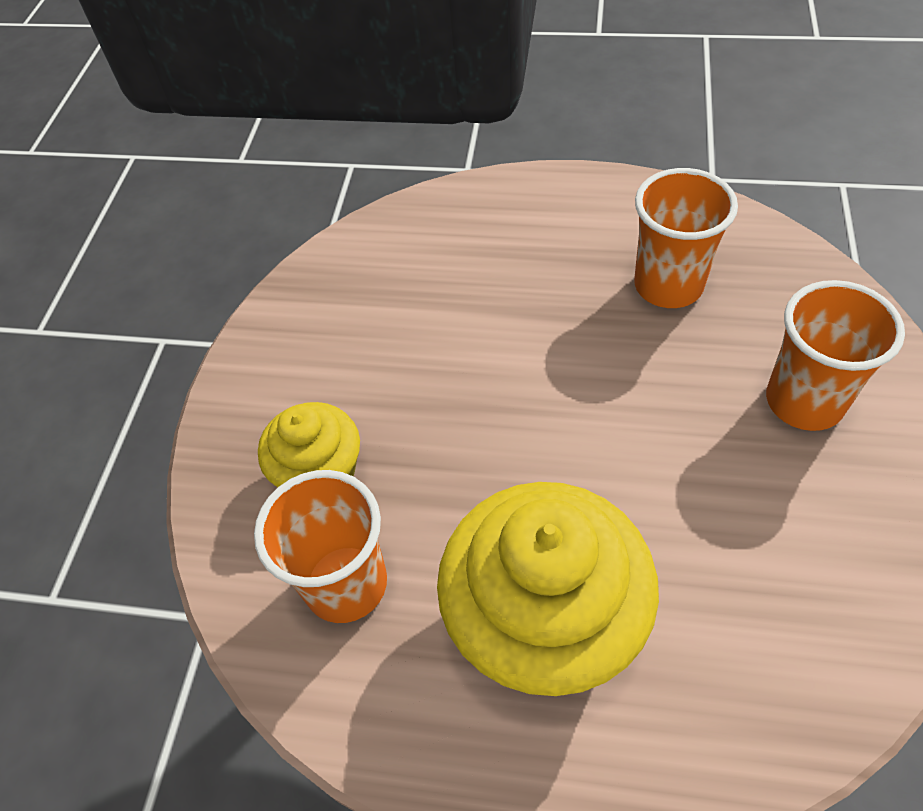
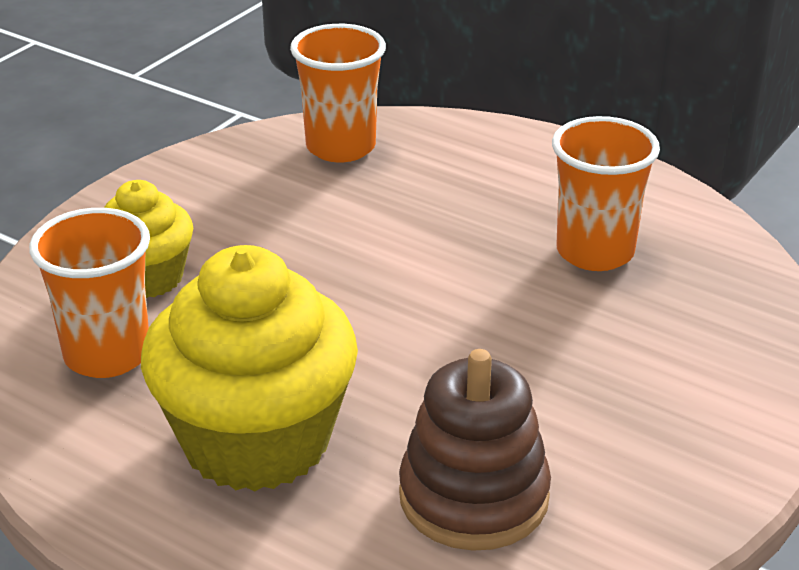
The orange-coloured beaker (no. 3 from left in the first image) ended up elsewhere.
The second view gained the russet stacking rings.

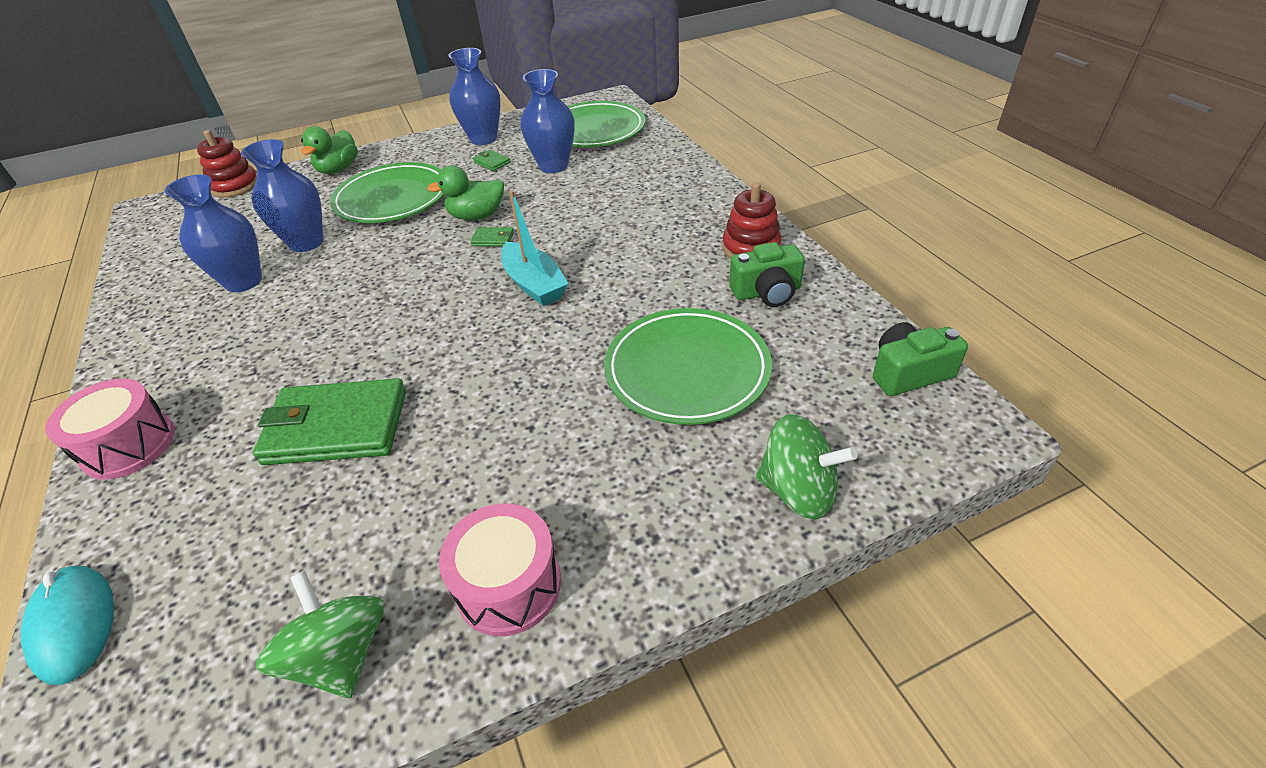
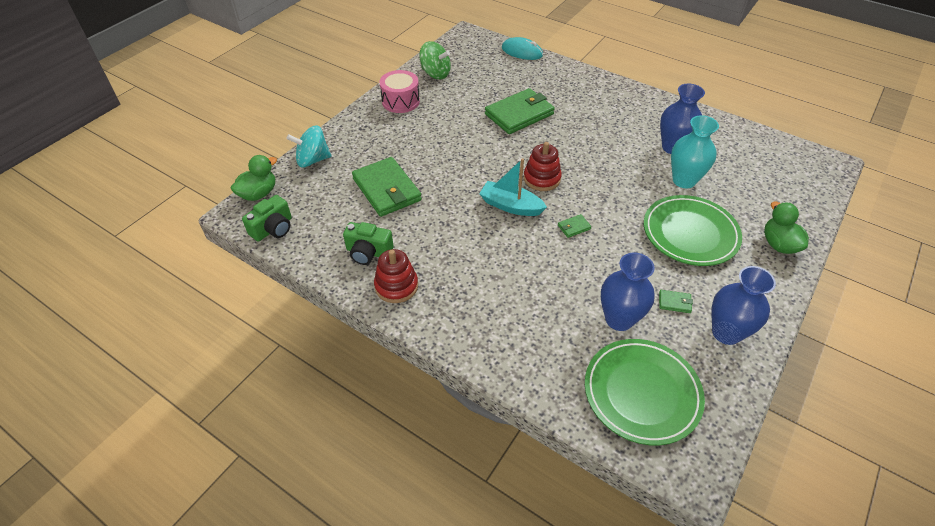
The second view lost the pink toy drum (no. 1 from left).
The red stacking rings (no. 1 from left in the first image) ended up elsewhere.
What was the blue vase (no. 2 from left) turned into the teal vase.
The leaf-green duck (no. 2 from left in the first image) ended up elsewhere.
Where the leaf-green flat dish (no. 3 from left) stood, the leaf-green card wallet (no. 1 from left) came to stand.
The leaf-green camera (no. 1 from left in the first image) ended up facing another way, 120 degrees counterclockwise from before.
What was the leaf-green whirligig (no. 2 from left) turned into the teal whirligig.

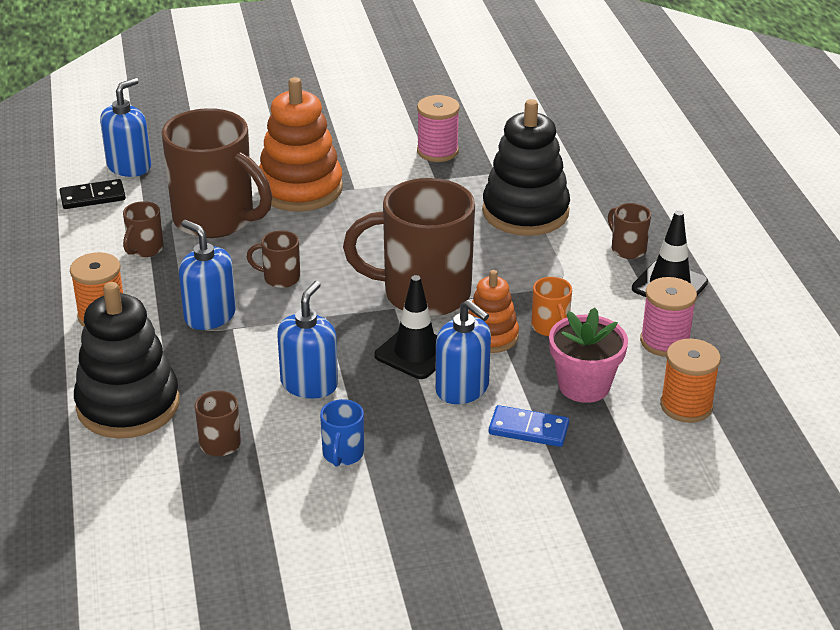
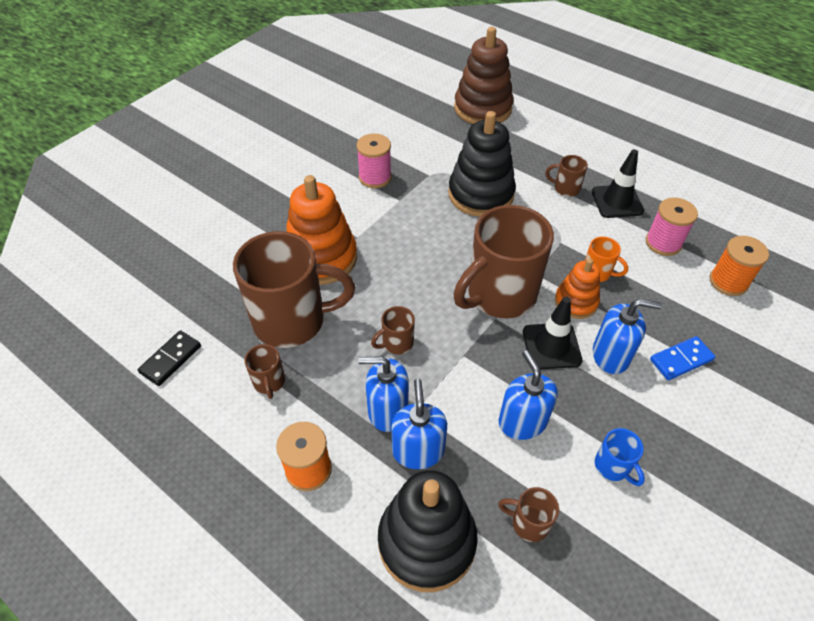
The blue pump bottle (no. 1 from left in the first image) ended up elsewhere.
The second view lost the pink flower pot.
The second view gained the russet stacking rings.

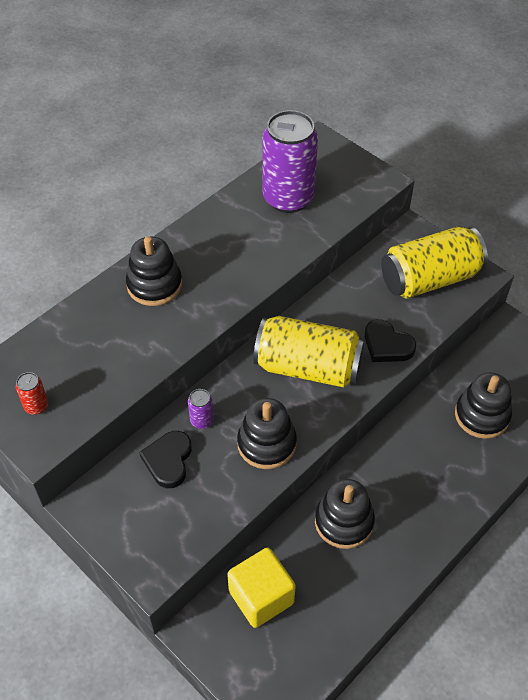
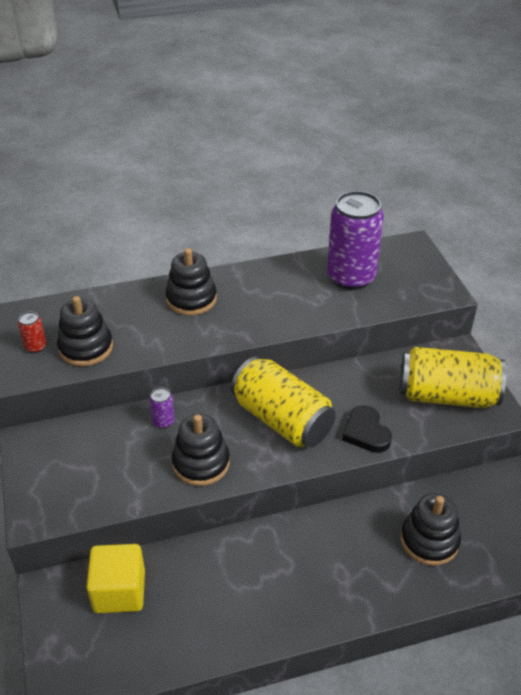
The second view lost the ebony heart shape (no. 1 from left).
The ebony stacking rings (no. 3 from left in the first image) ended up elsewhere.

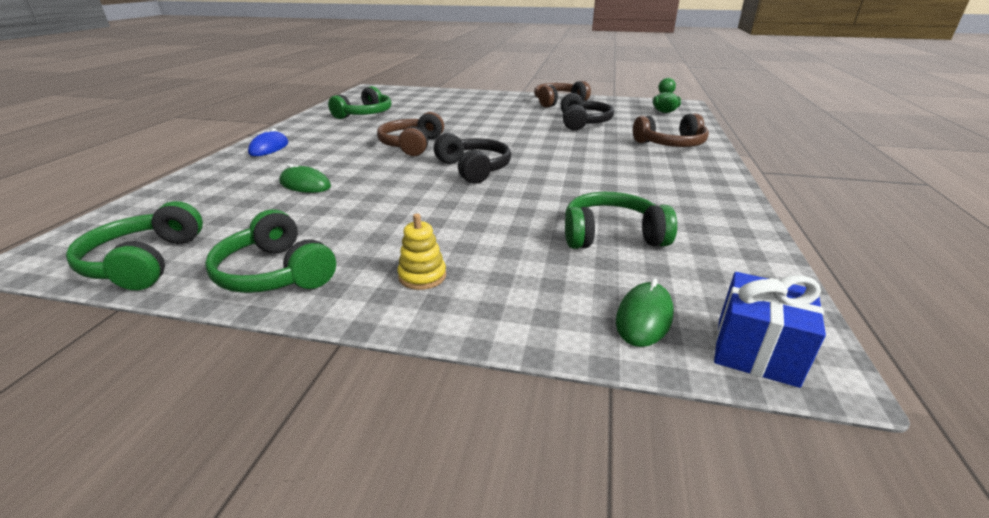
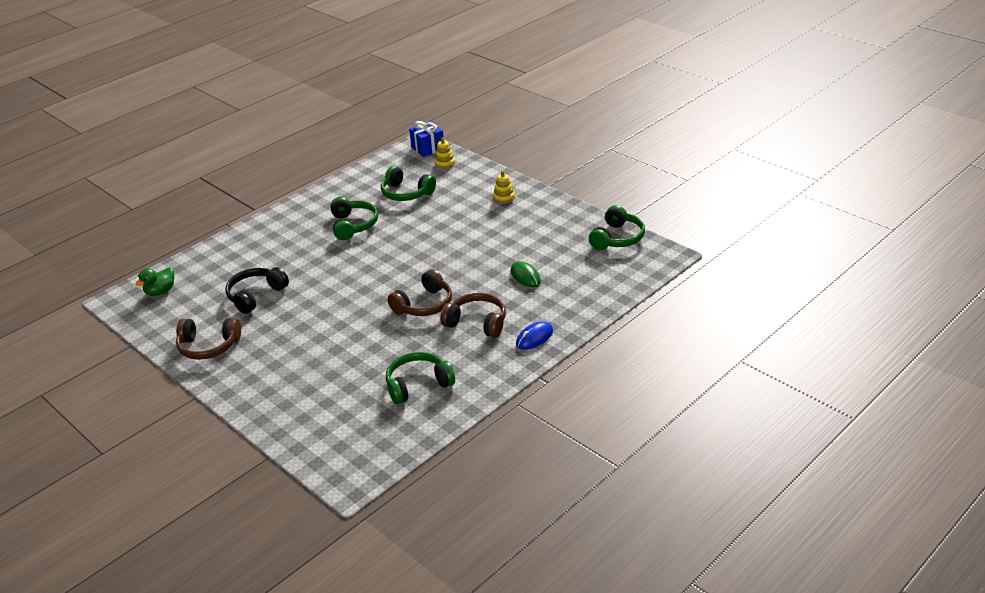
The leaf-green headphones (no. 2 from left in the first image) ended up elsewhere.
The second view lost the ebony headphones (no. 1 from left).
Where the leaf-green computer mouse (no. 2 from left) stood, the bright yellow stacking rings (no. 1 from left) came to stand.
The russet headphones (no. 3 from left) ended up elsewhere.

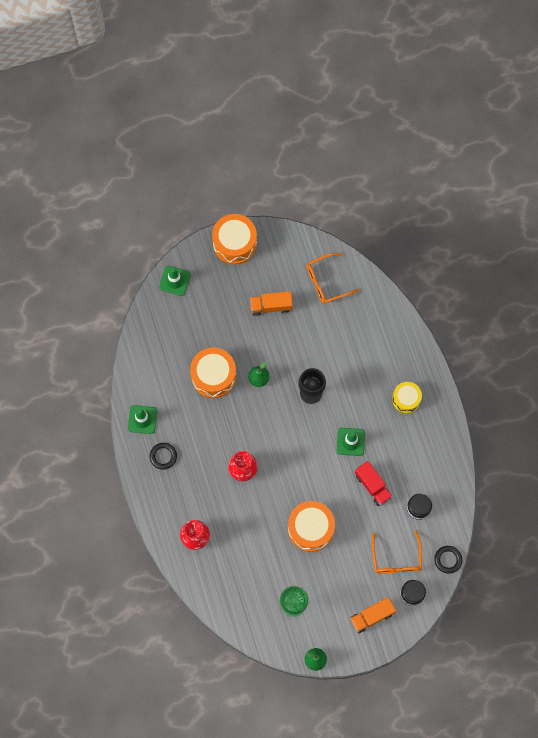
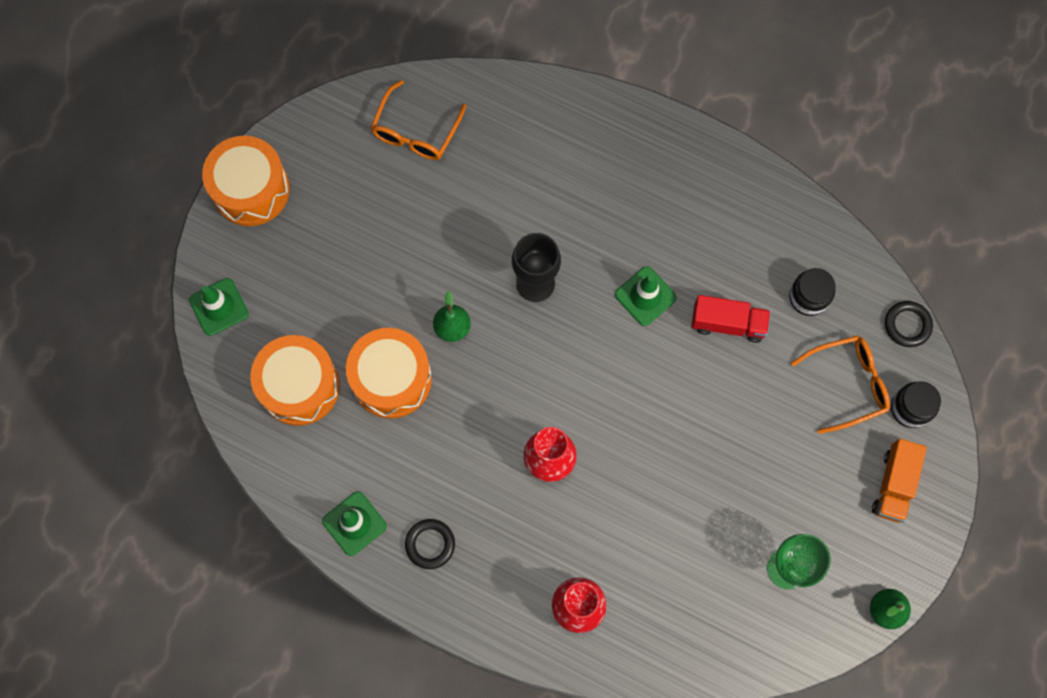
The second view lost the orange-coloured truck (no. 1 from left).
The orange-coloured toy drum (no. 3 from left in the first image) ended up elsewhere.
The orange-coloured spectacles (no. 2 from left) ended up facing another way, 60 degrees counterclockwise from before.
The second view lost the bright yellow toy drum.

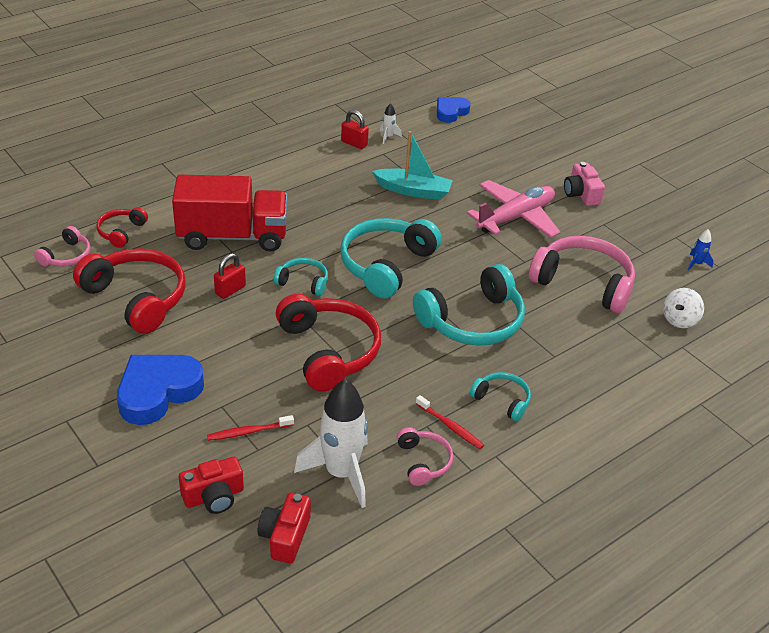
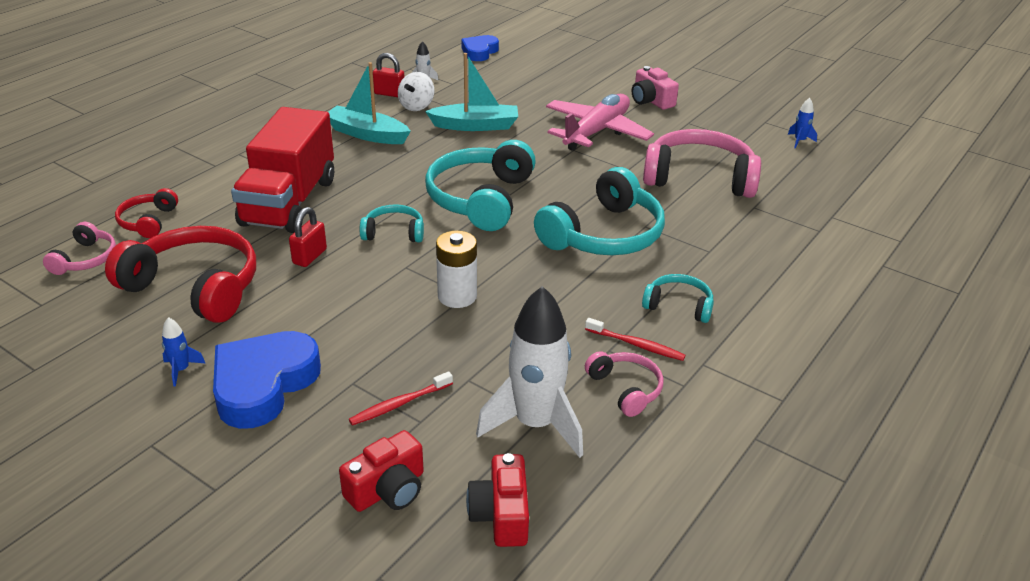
The red truck ended up facing another way, 120 degrees clockwise from before.
Where the red headphones (no. 3 from left) stood, the pure white battery came to stand.
The pure white whirligig ended up elsewhere.
The second view gained the blue spaceship (no. 1 from left).
The second view gained the teal toy boat (no. 1 from left).

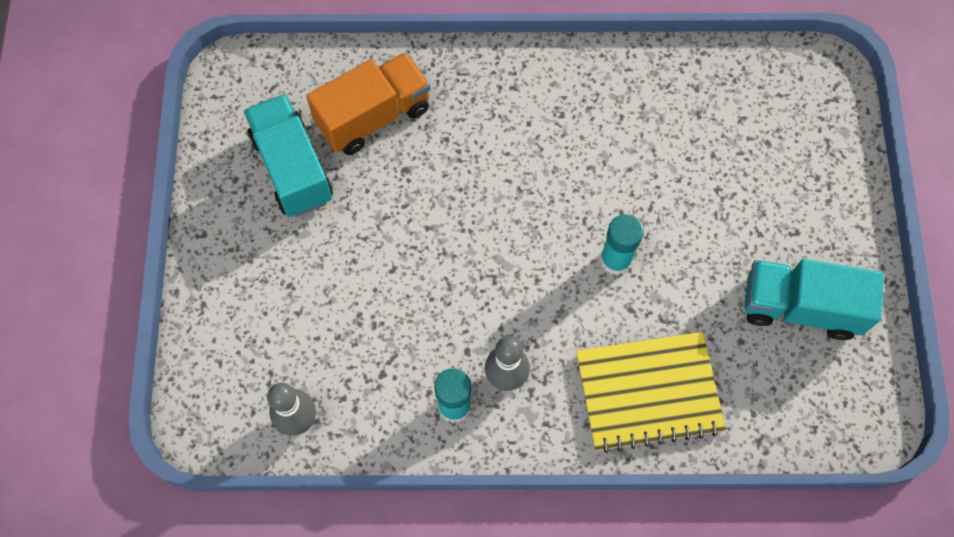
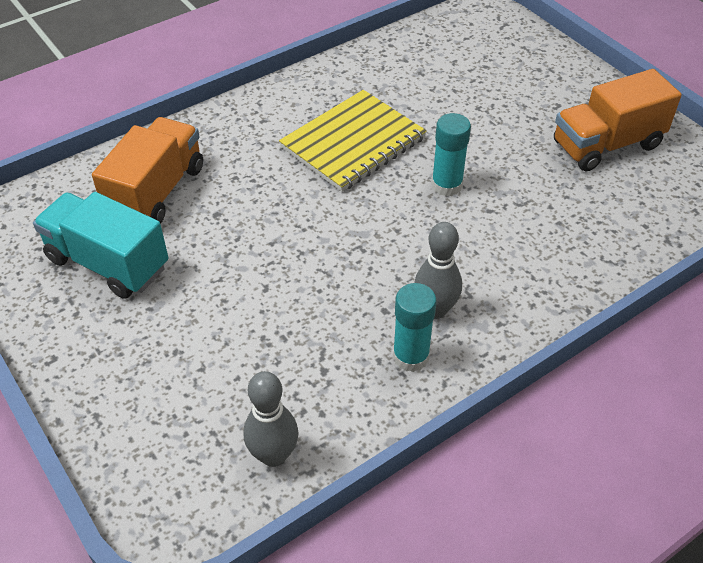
The bright yellow notebook ended up elsewhere.
What was the teal truck (no. 2 from left) turned into the orange-coloured truck (no. 2 from left).

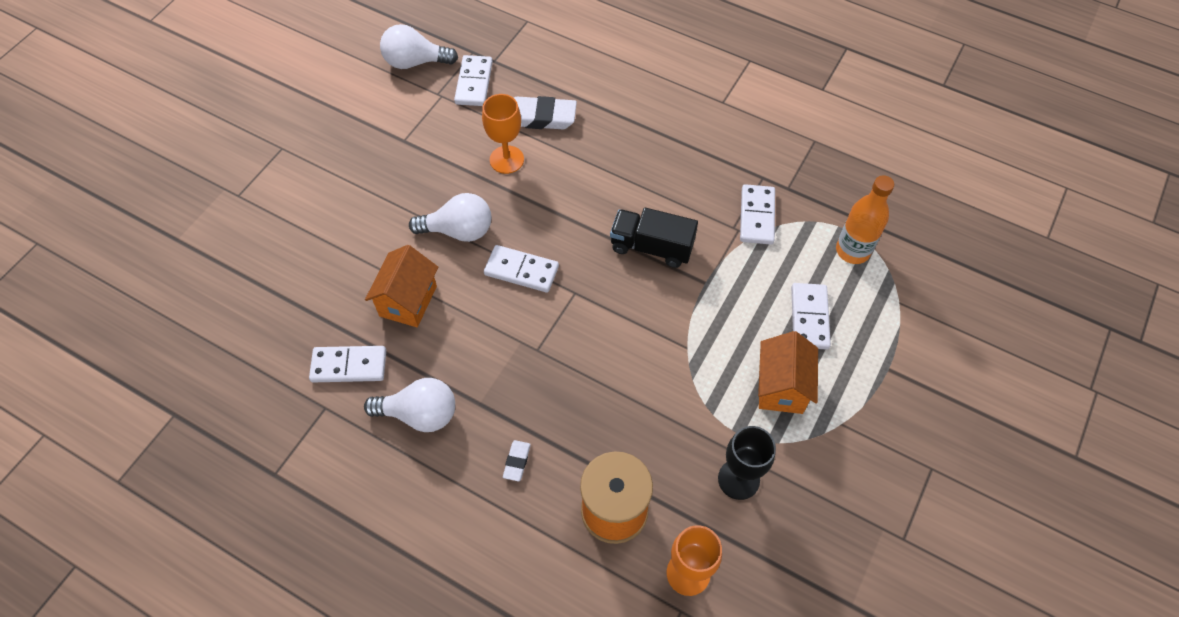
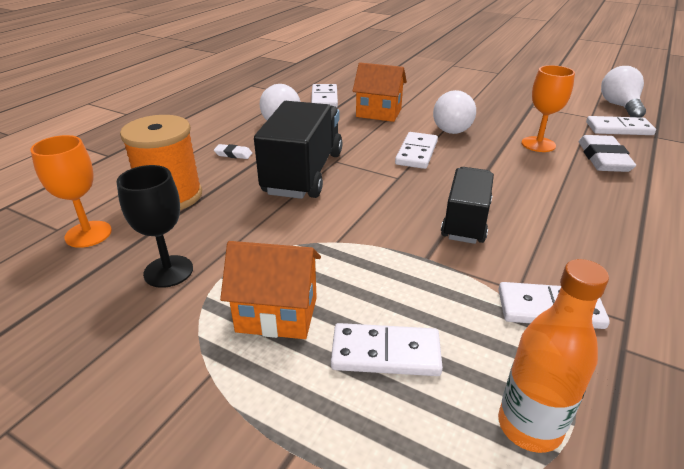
The second view gained the ebony truck (no. 1 from left).

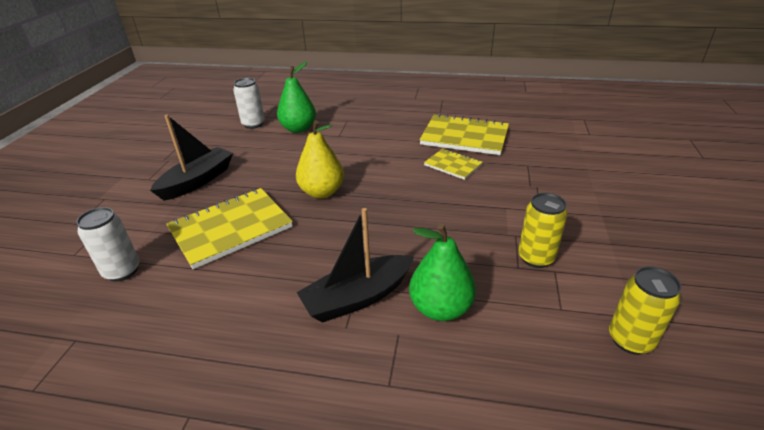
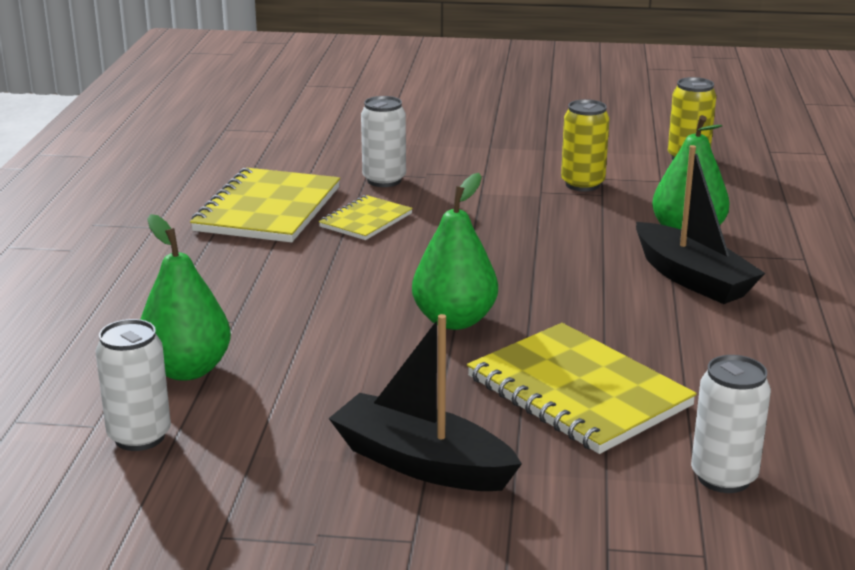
What was the bright yellow pear fruit turned into the leaf-green pear fruit (no. 2 from left).
The second view gained the pure white can (no. 2 from left).

